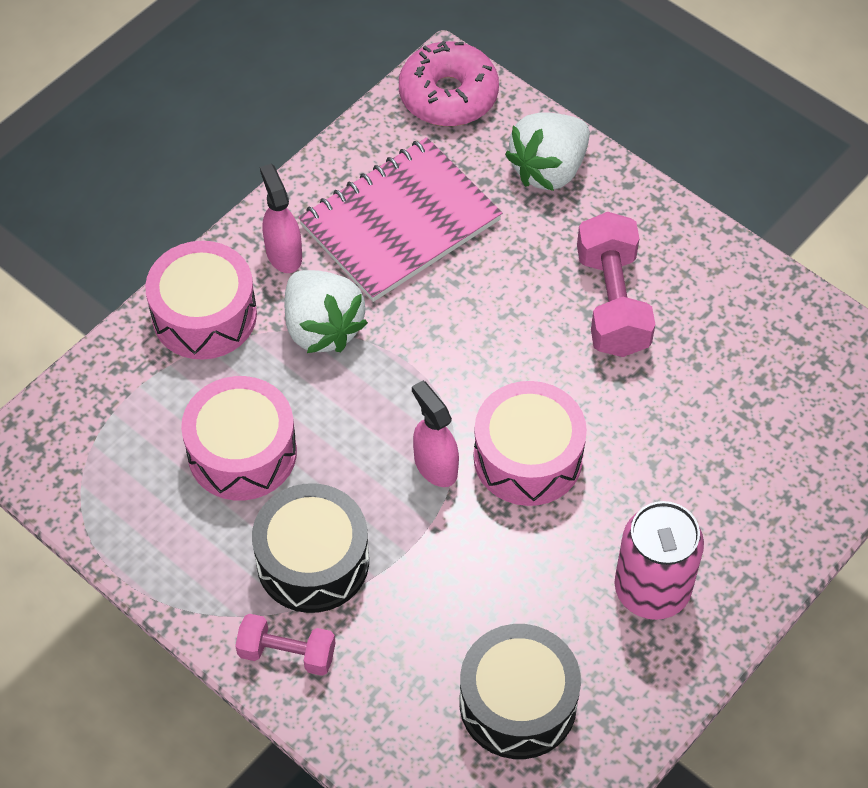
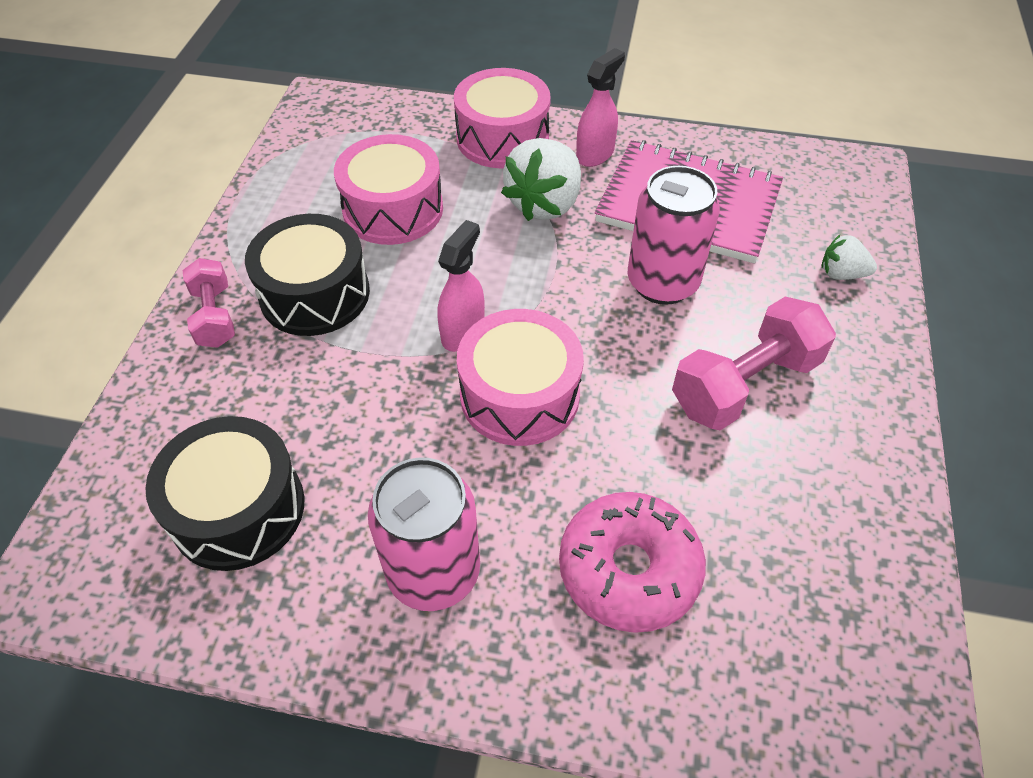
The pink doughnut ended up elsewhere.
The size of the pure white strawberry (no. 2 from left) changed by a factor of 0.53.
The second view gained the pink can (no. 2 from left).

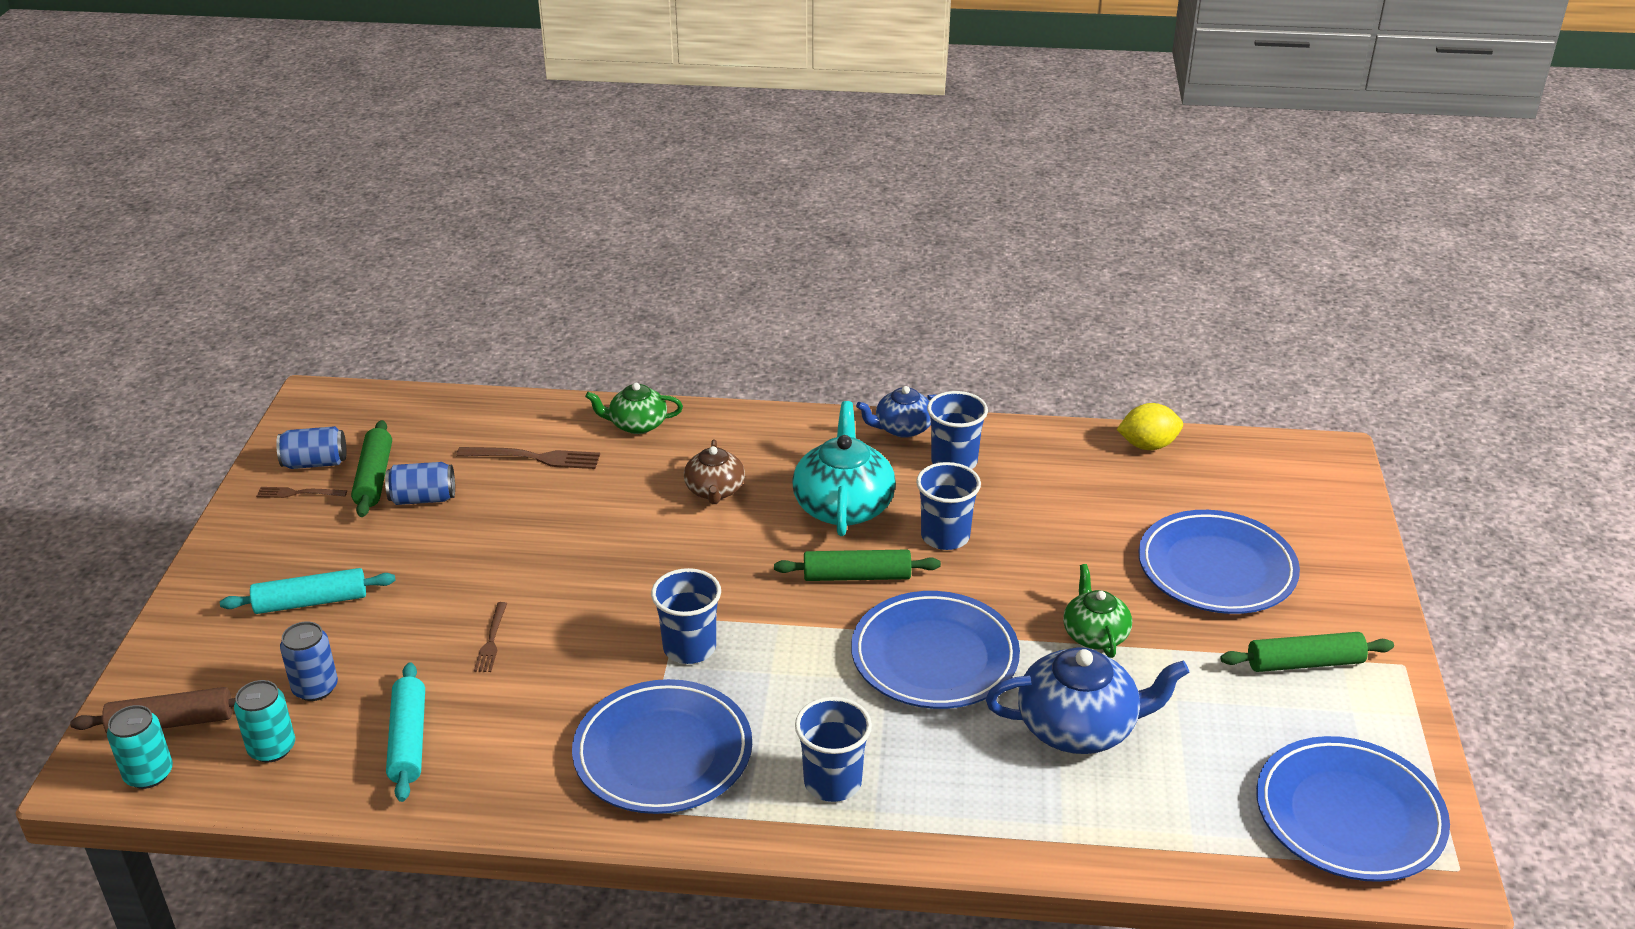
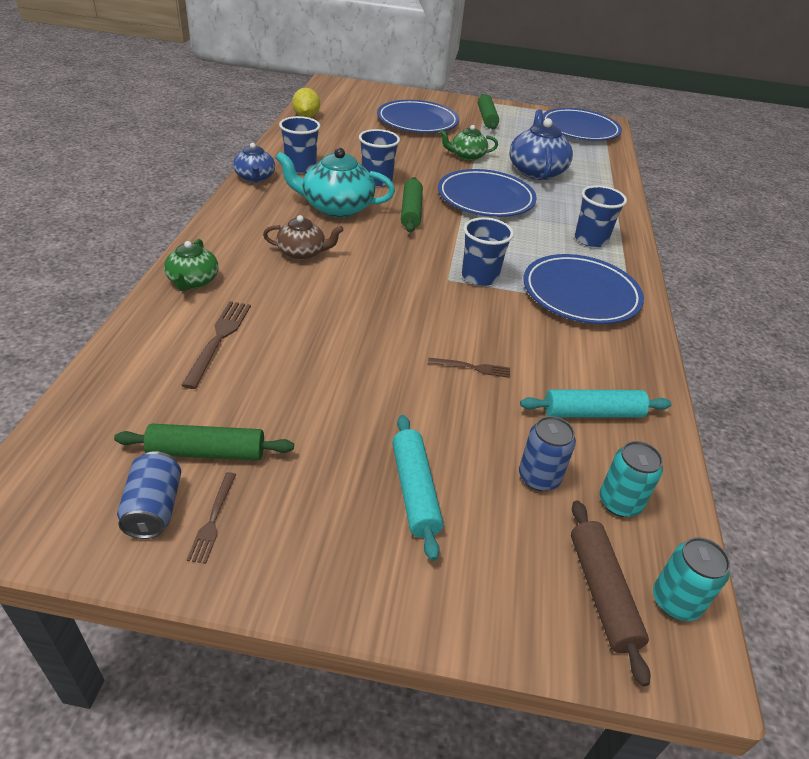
The second view lost the blue can (no. 3 from left).

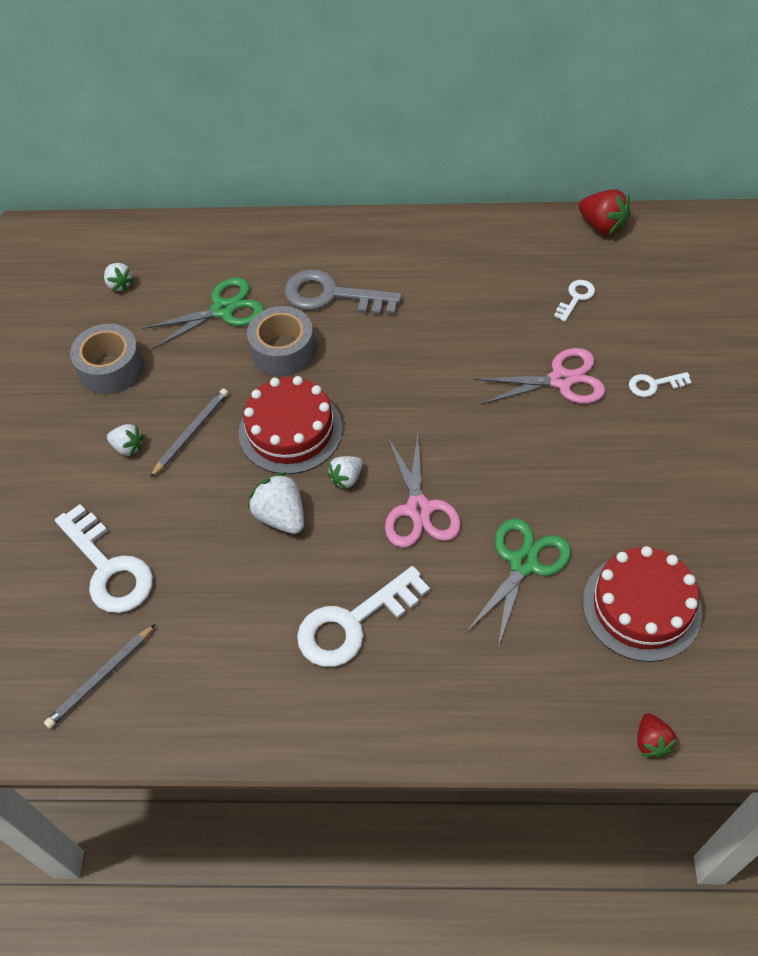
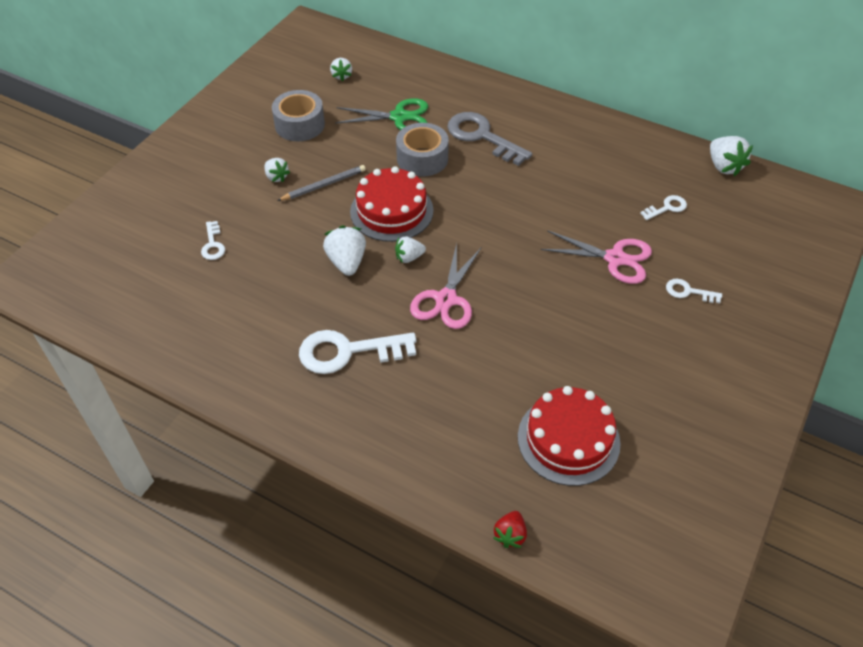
The second view lost the ash-grey wooden pencil (no. 1 from left).
The size of the pure white door key (no. 1 from left) changed by a factor of 0.49.
The second view lost the leaf-green scissors (no. 2 from left).
What was the red strawberry (no. 1 from left) turned into the pure white strawberry (no. 5 from left).

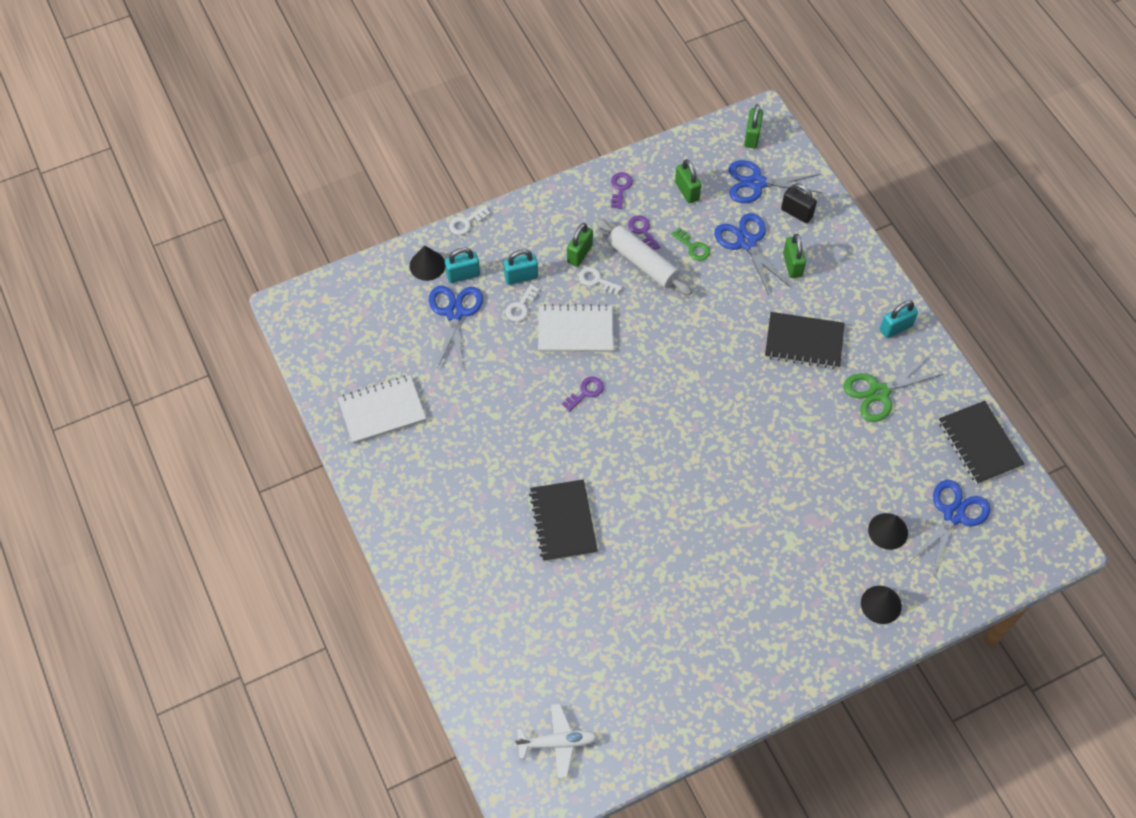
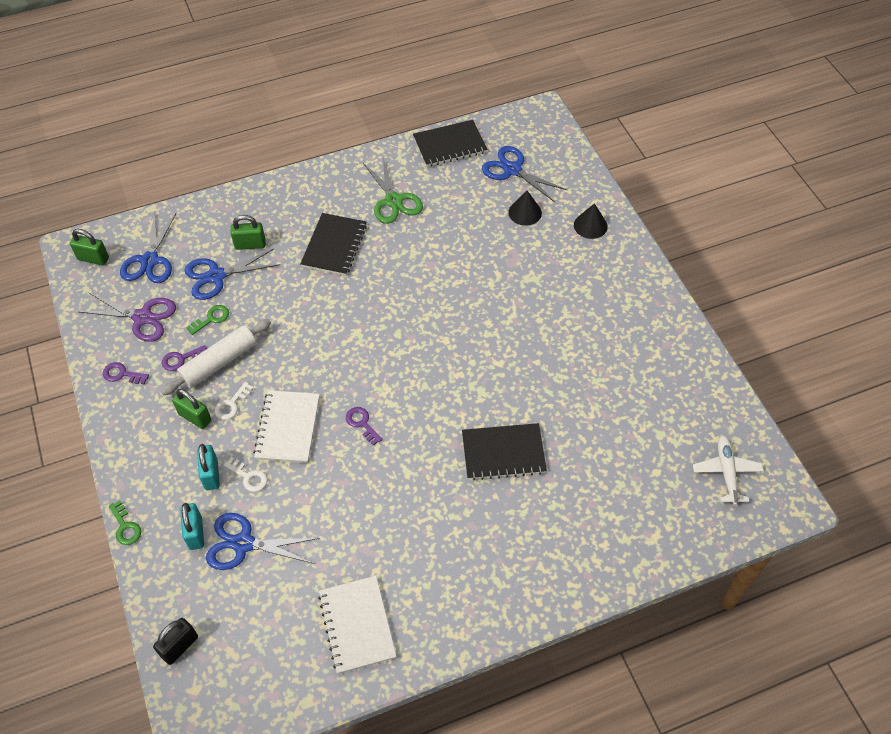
The second view lost the ebony solid cone (no. 1 from left).
What was the pure white door key (no. 1 from left) turned into the leaf-green door key (no. 1 from left).
Where the leaf-green small lock (no. 2 from left) stood, the royal purple scissors came to stand.
The ebony small lock ended up elsewhere.
The second view lost the teal small lock (no. 3 from left).

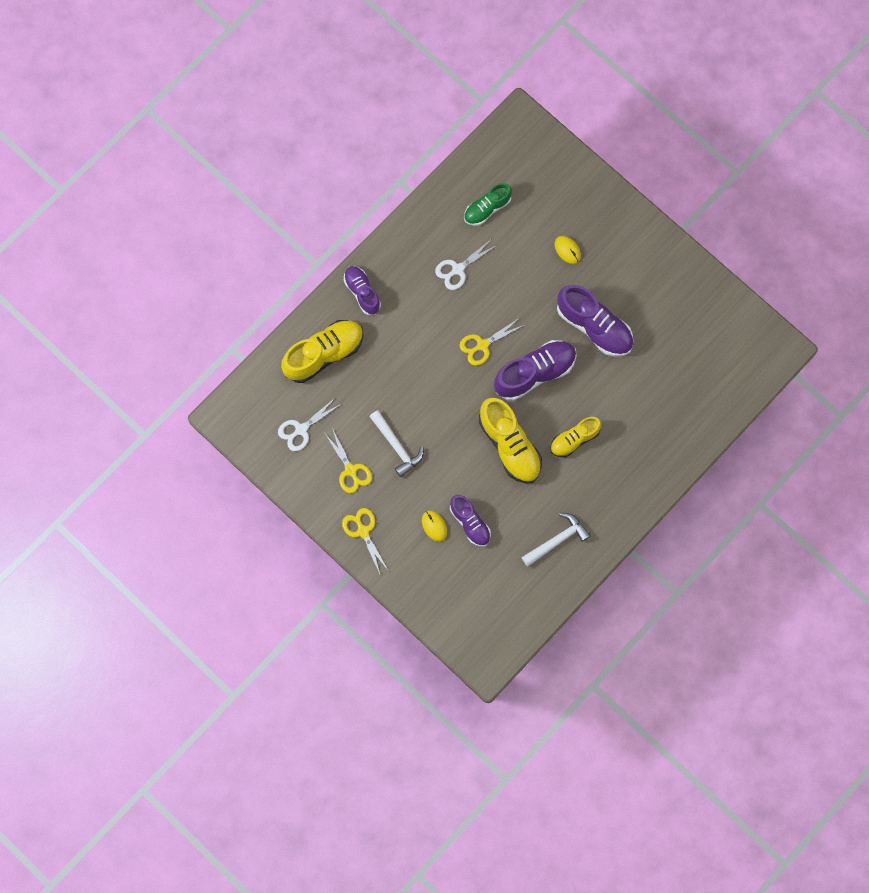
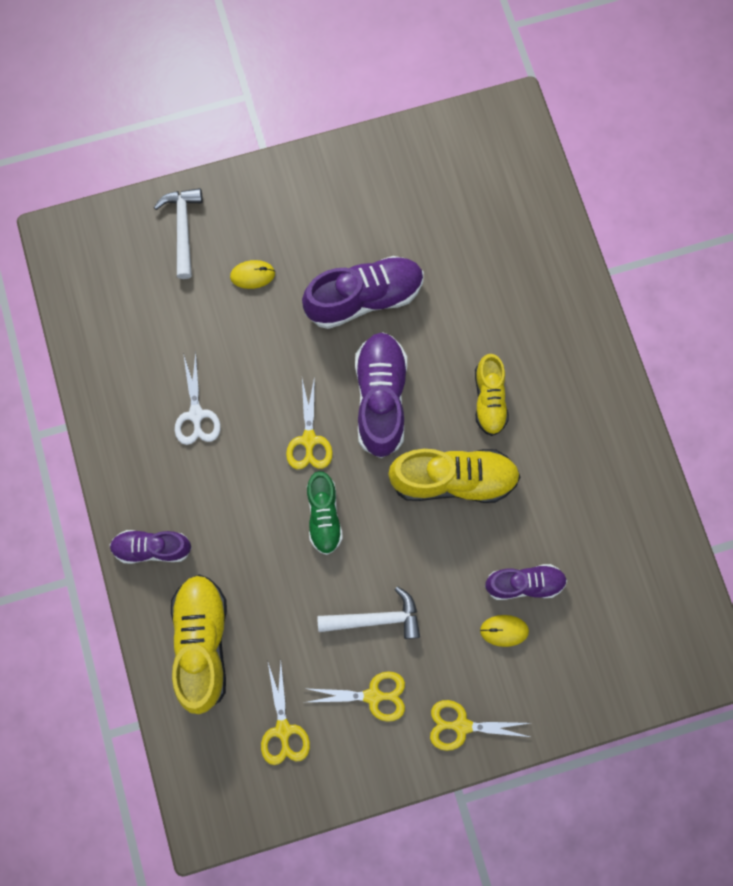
What was the pure white scissors (no. 1 from left) turned into the bright yellow scissors (no. 1 from left).
The leaf-green lace-up shoe ended up elsewhere.
The pure white hammer (no. 2 from left in the first image) ended up elsewhere.

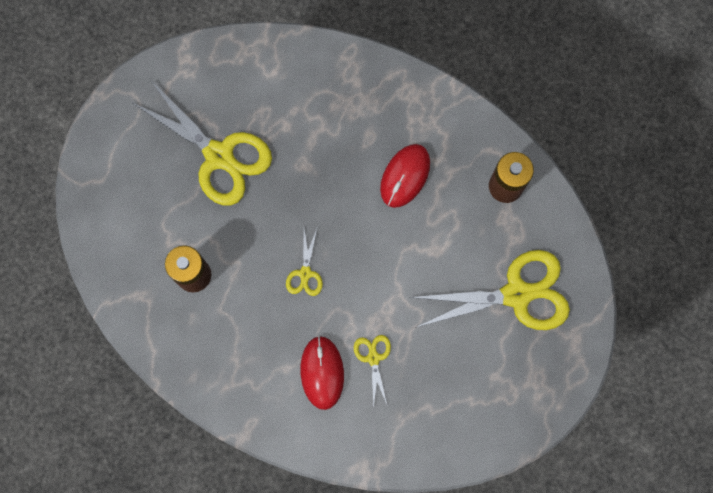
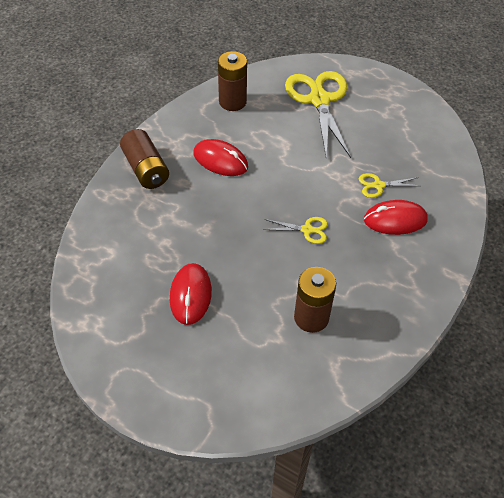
Where the bright yellow scissors (no. 1 from left) stood, the red computer mouse (no. 1 from left) came to stand.
The second view gained the russet battery (no. 1 from left).

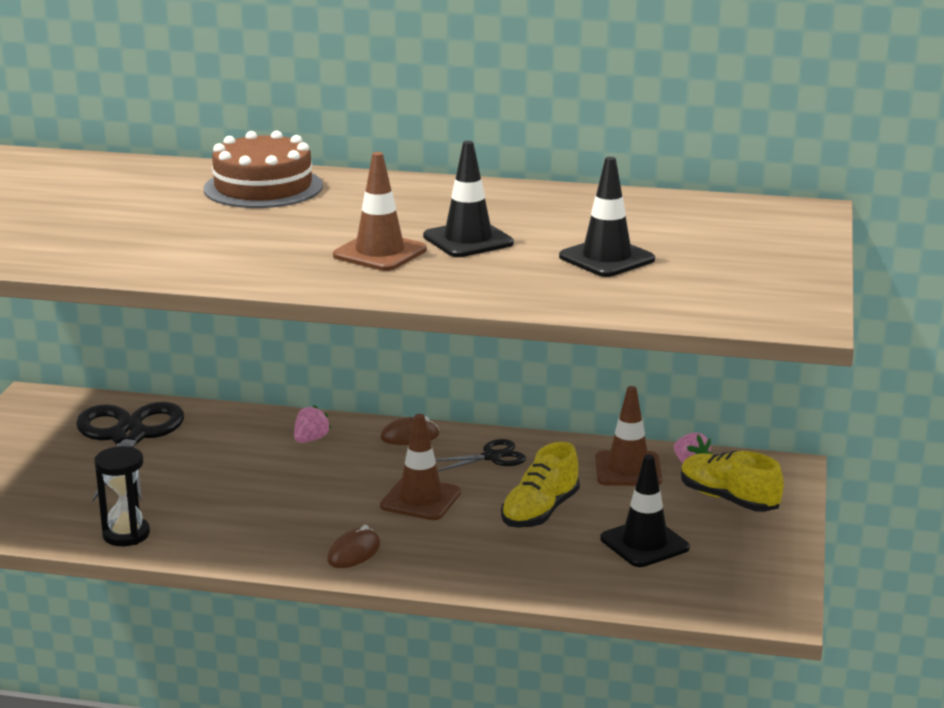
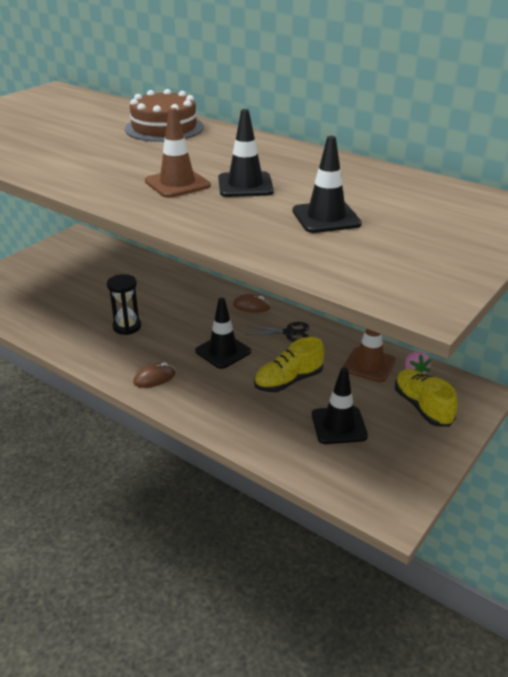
The second view lost the ebony scissors (no. 1 from left).
The ebony hourglass ended up elsewhere.
The second view lost the pink strawberry (no. 1 from left).
What was the russet road cone (no. 2 from left) turned into the ebony road cone (no. 1 from left).

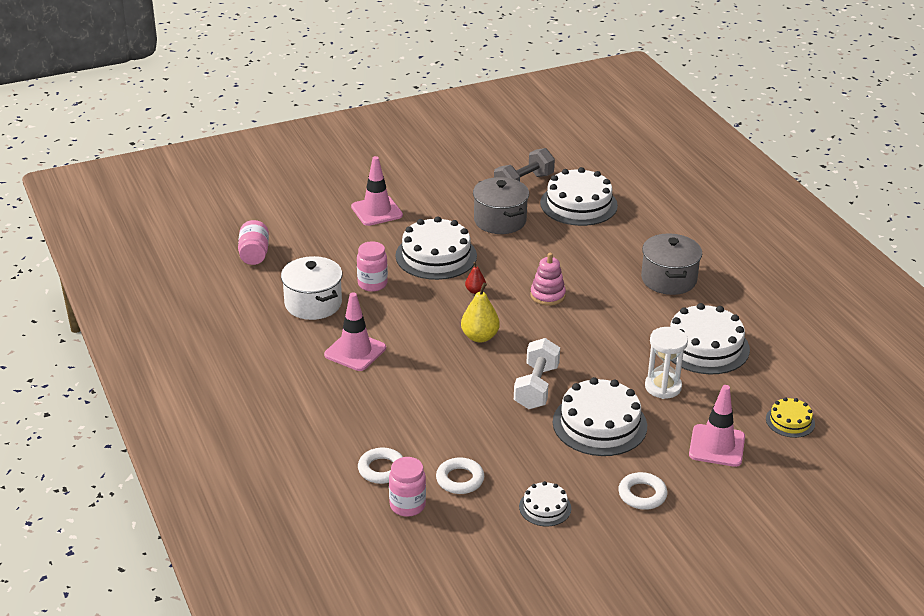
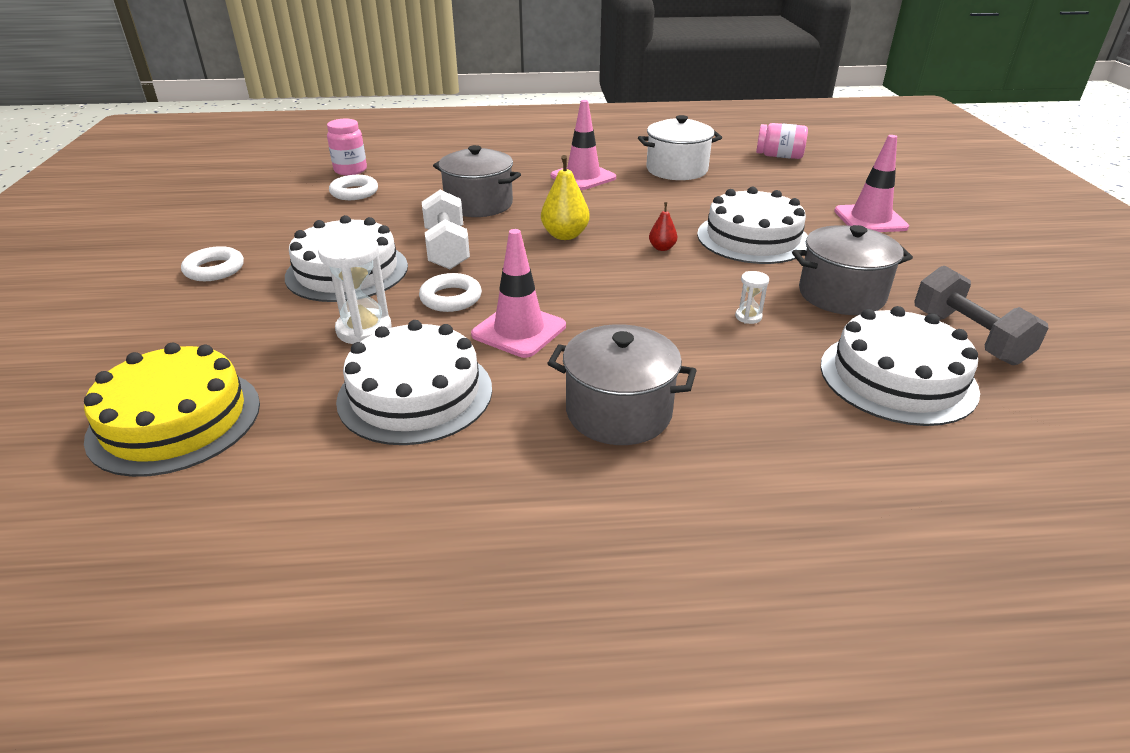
The second view lost the pink jar (no. 2 from left).
The pure white hoop (no. 1 from left in the first image) ended up elsewhere.
The pure white free weight ended up facing another way, 45 degrees clockwise from before.
The second view lost the pure white layer cake (no. 2 from left).
The second view lost the pink stacking rings.
The pink road cone (no. 3 from left in the first image) ended up elsewhere.
The size of the bright yellow layer cake changed by a factor of 1.93.
The second view gained the ash-grey stockpot (no. 1 from left).
The second view gained the pure white hourglass (no. 2 from left).

